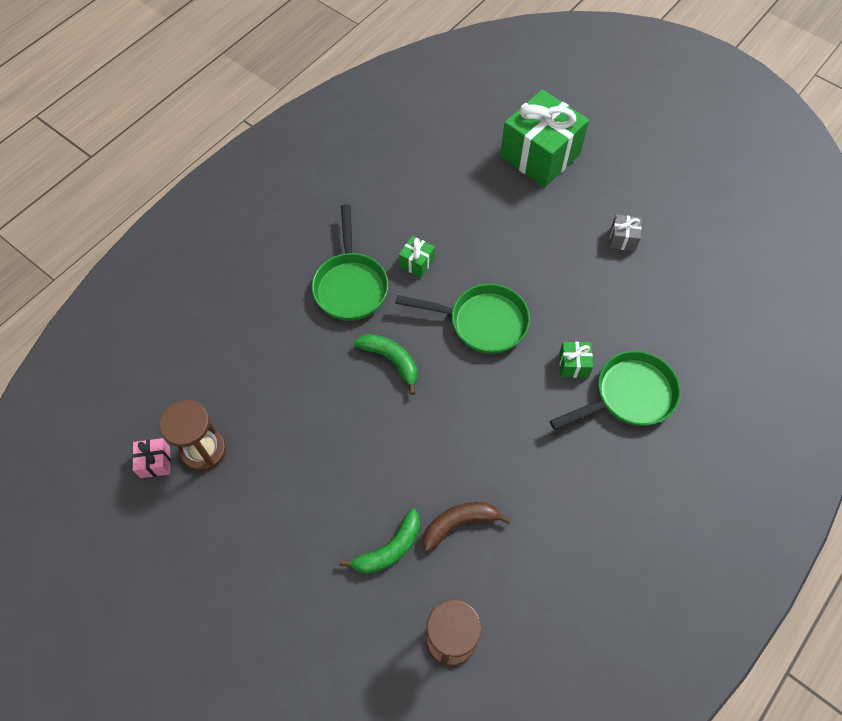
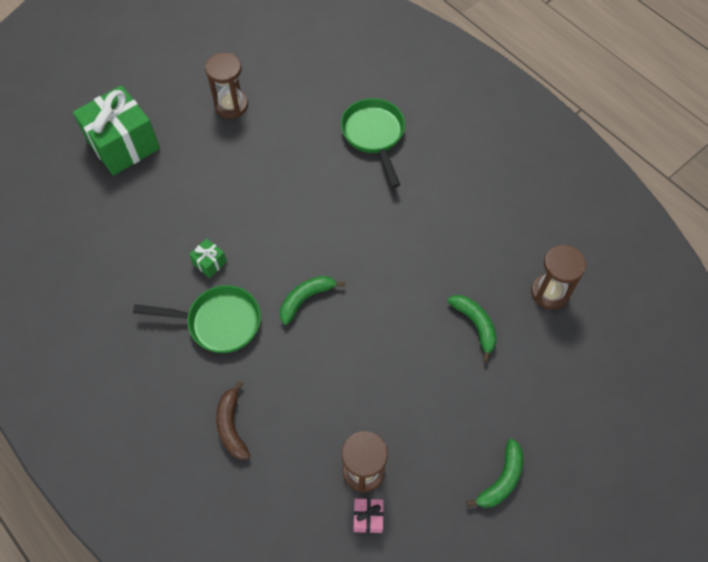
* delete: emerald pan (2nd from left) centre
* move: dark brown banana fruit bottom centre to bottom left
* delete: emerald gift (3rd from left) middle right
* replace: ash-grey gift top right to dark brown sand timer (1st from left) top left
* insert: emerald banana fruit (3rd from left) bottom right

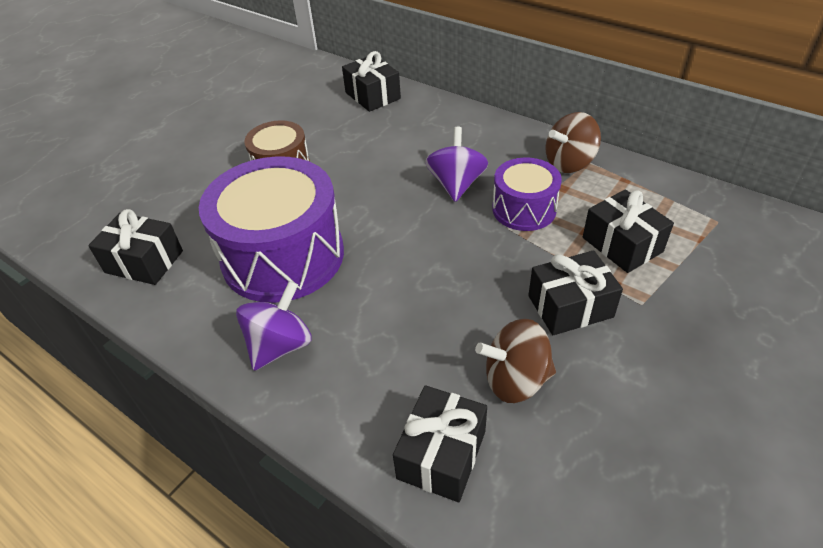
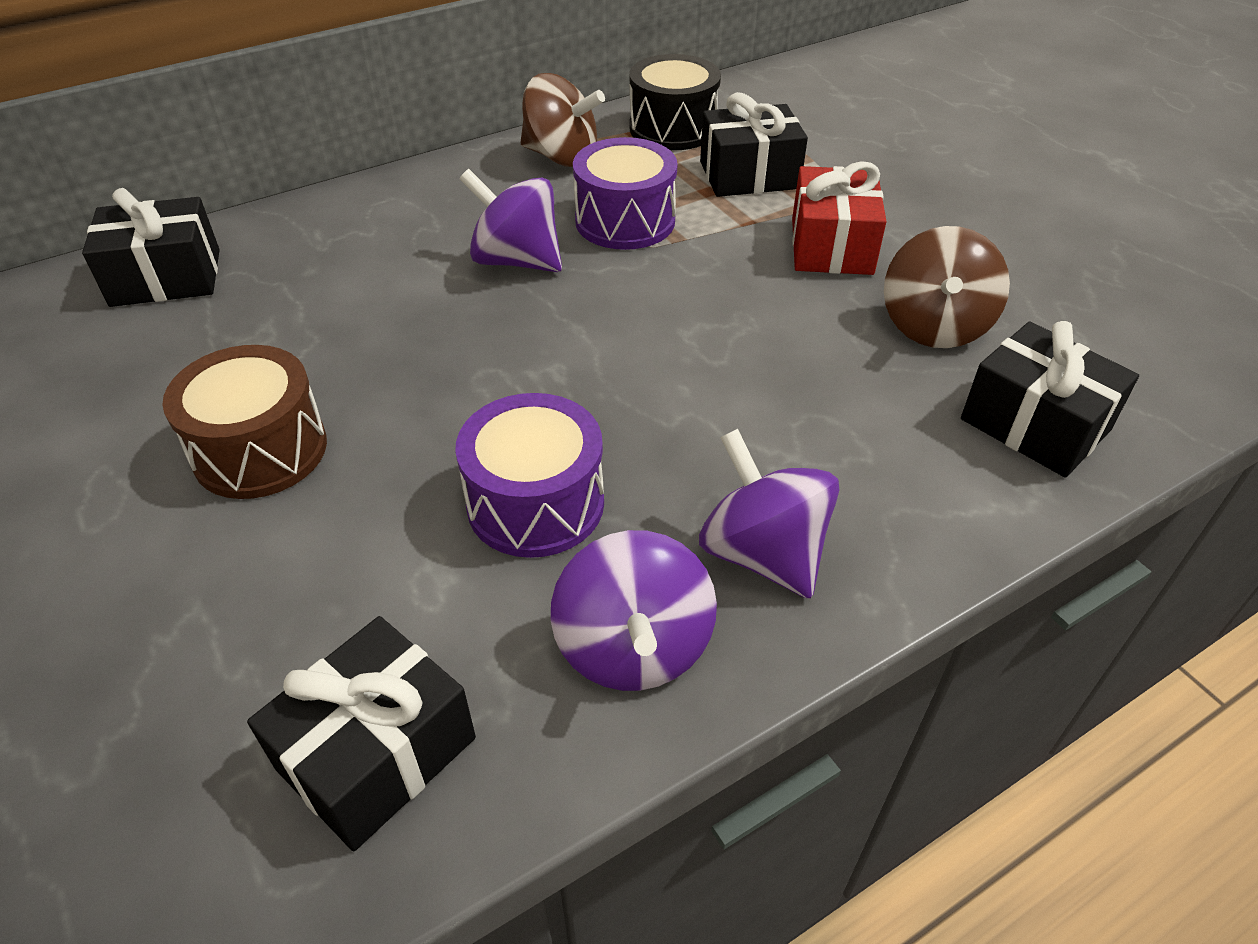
* resize: royal purple toy drum (1st from left) middle left = centre x0.55
* recolor: ebony gift (4th from left) middle right to crimson gift top right
* rotate: dark brown toy top (2nd from left in the first image) top right = top centre 60 degrees counterclockwise
* insert: royal purple toy top (2nd from left) centre
* insert: ebony toy drum top centre

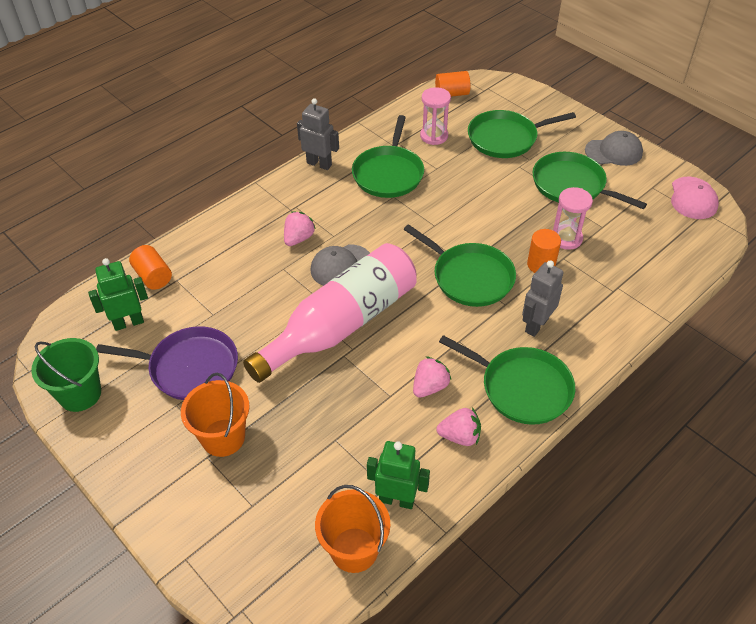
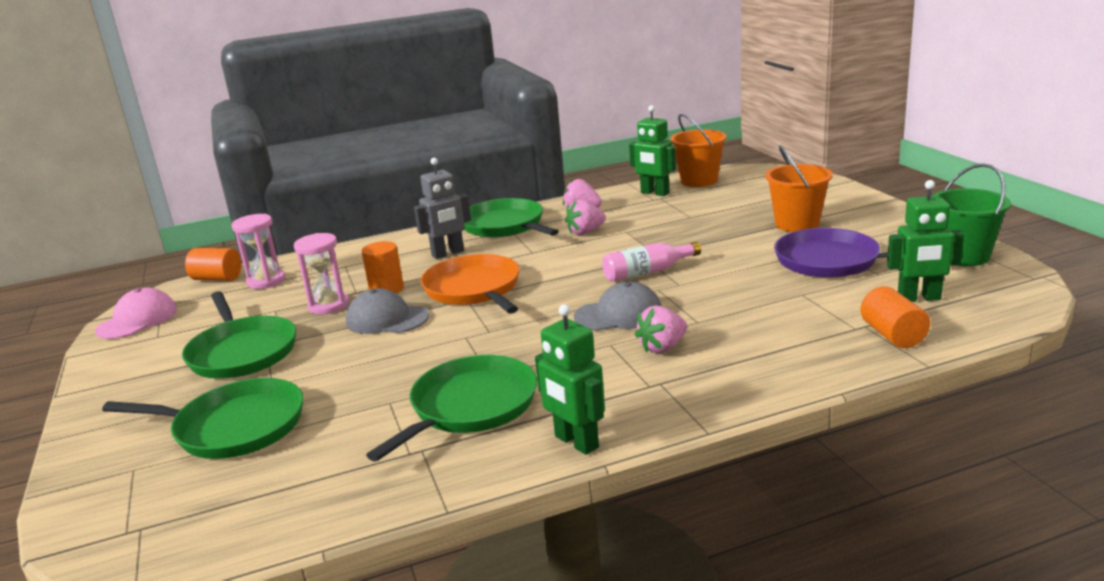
* resize: rosy flask centre = centre x0.44
* recolor: ash-grey robot figure (1st from left) top centre to emerald robot figure (1st from left) centre
* recolor: emerald pan (2nd from left) centre to orange-coloured pan centre
* move: rosy sand timer (1st from left) top centre to middle left
* move: orange-coloured solid cylinder (2nd from left in the first image) top centre to orange-coloured solid cylinder (1st from left) middle left
* move: ash-grey baseball cap (2nd from left in the first image) top right to ash-grey baseball cap (1st from left) centre

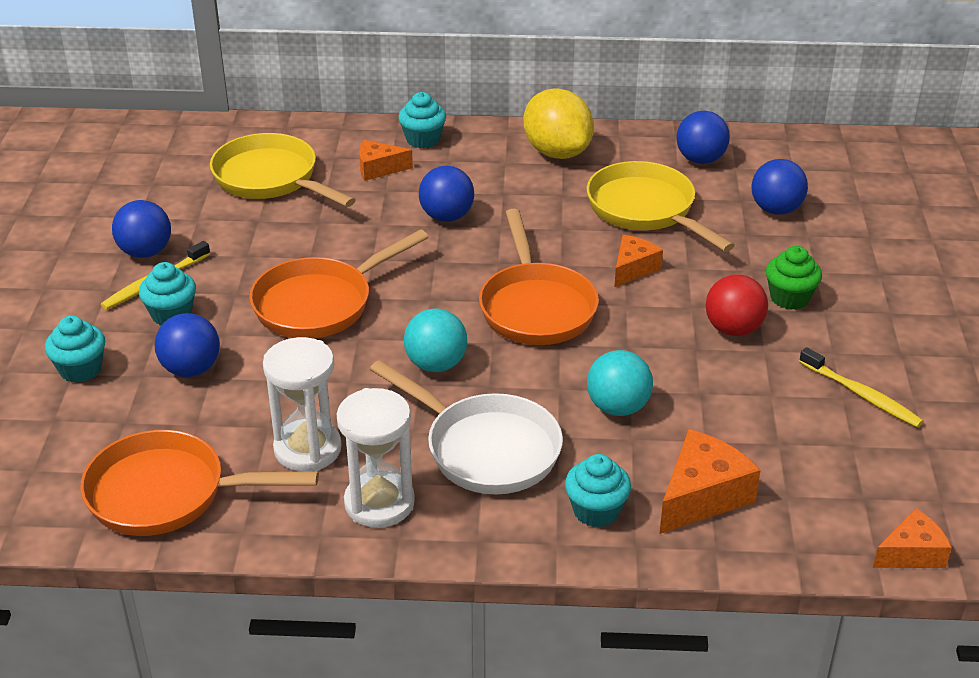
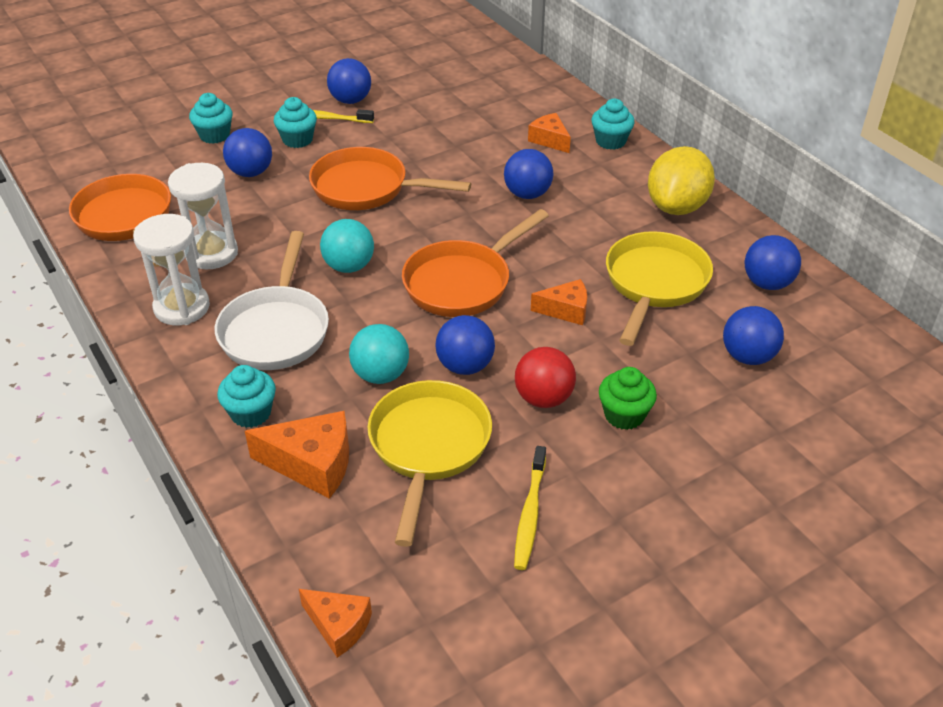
* move: yellow pan (1st from left) top left to centre
* insert: cobalt sphere (3rd from left) centre

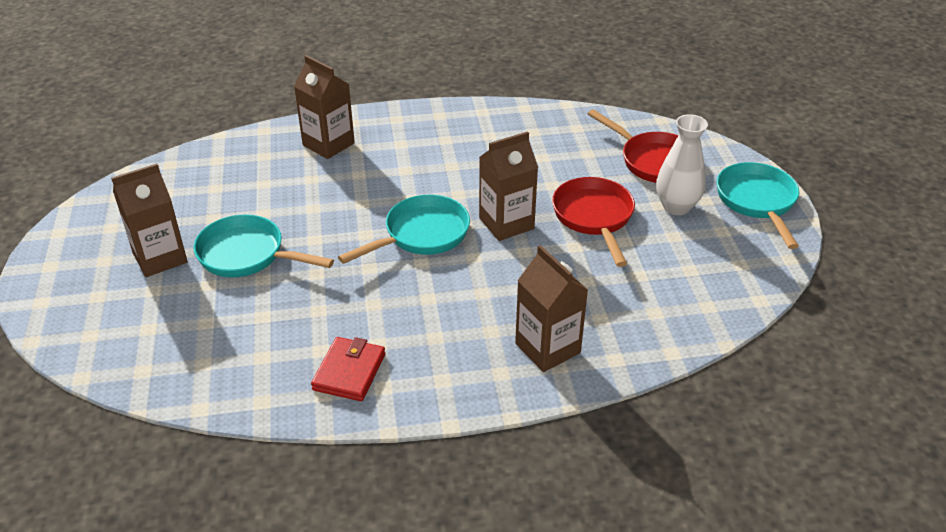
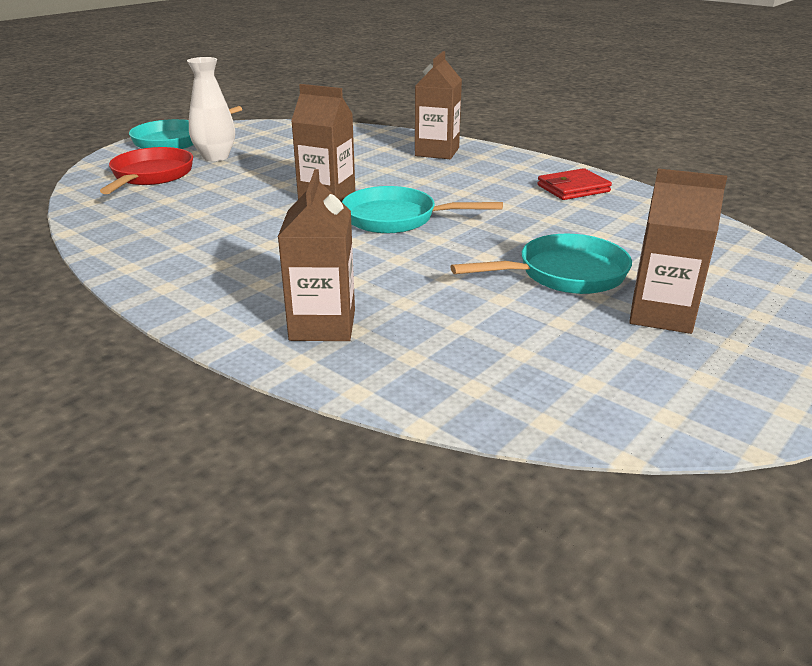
* rotate: turquoise pan (1st from left in the first image) middle left = centre 90 degrees counterclockwise
* delete: crimson pan (1st from left) centre

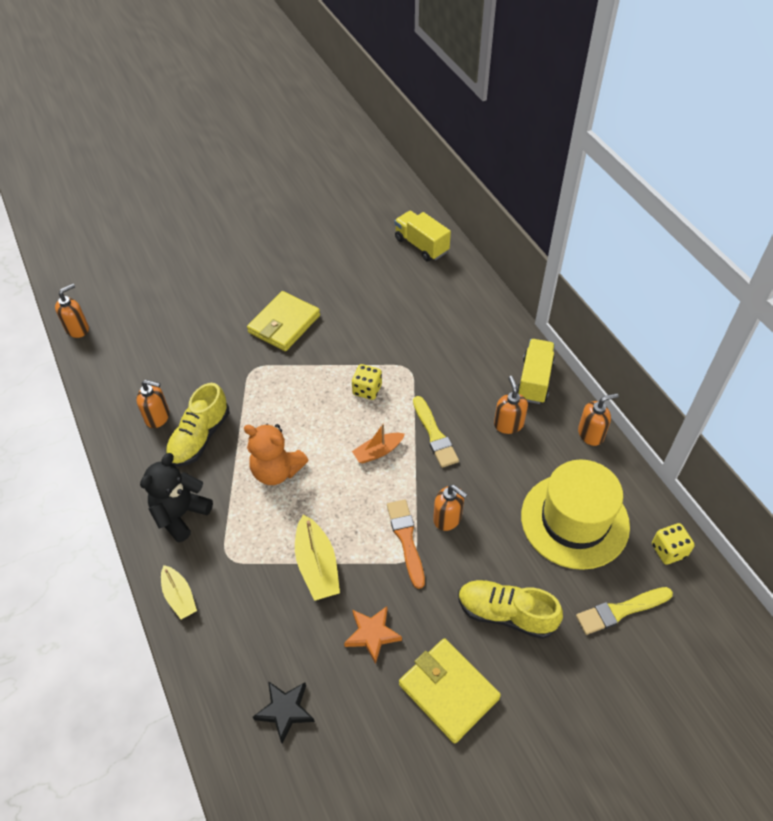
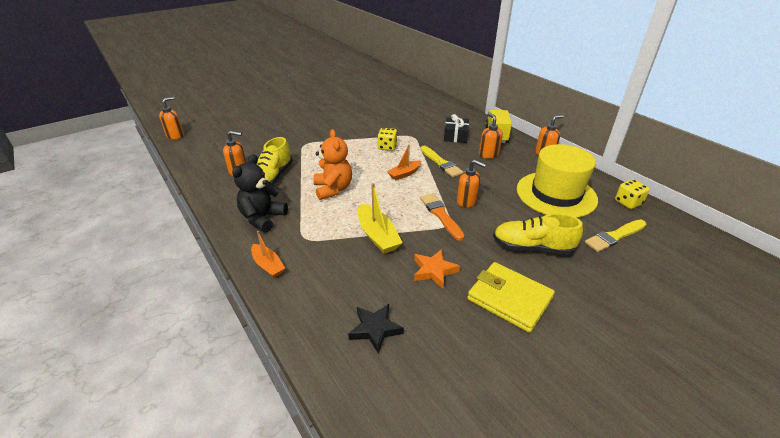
* recolor: yellow toy boat (1st from left) bottom left to orange-coloured toy boat (1st from left) centre
* rotate: orange-coloured teddy bear centre = centre 120 degrees counterclockwise
* delete: yellow wallet (1st from left) centre
* delete: yellow toy truck (1st from left) top centre
* insert: ebony gift top centre

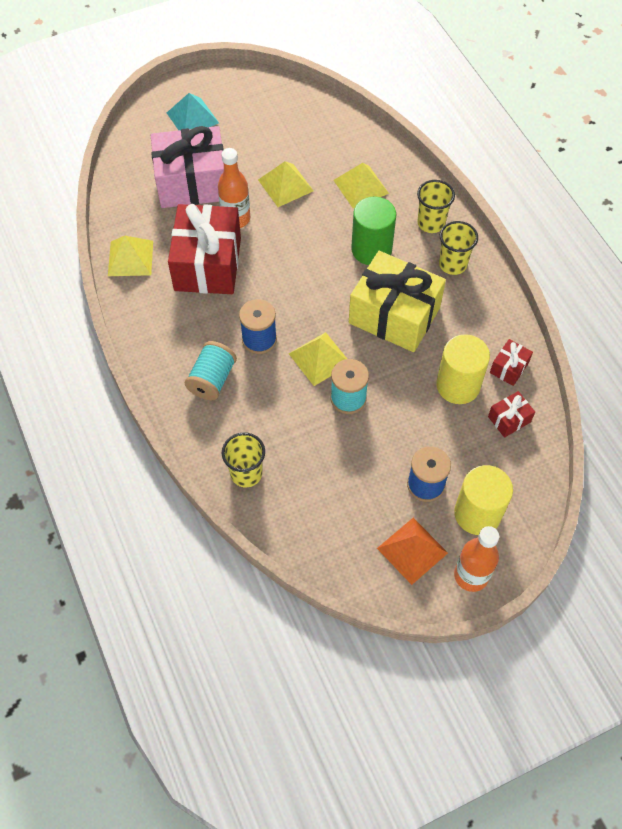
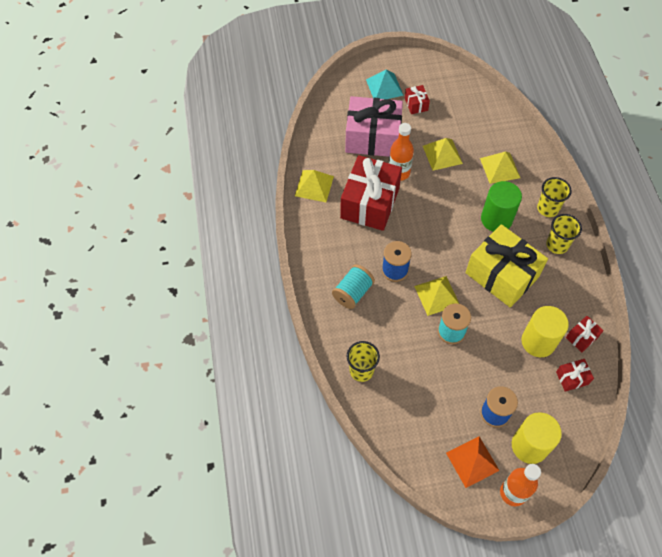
* insert: crimson gift (2nd from left) top centre

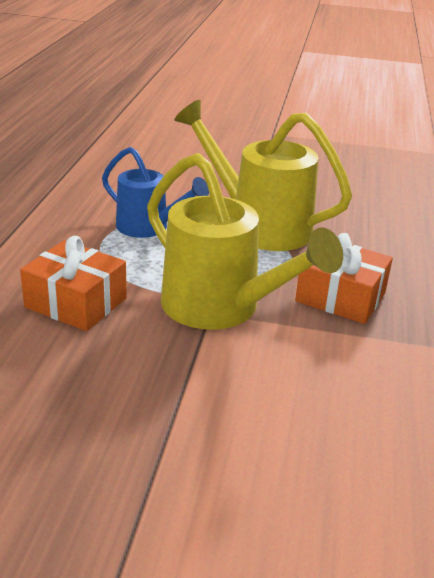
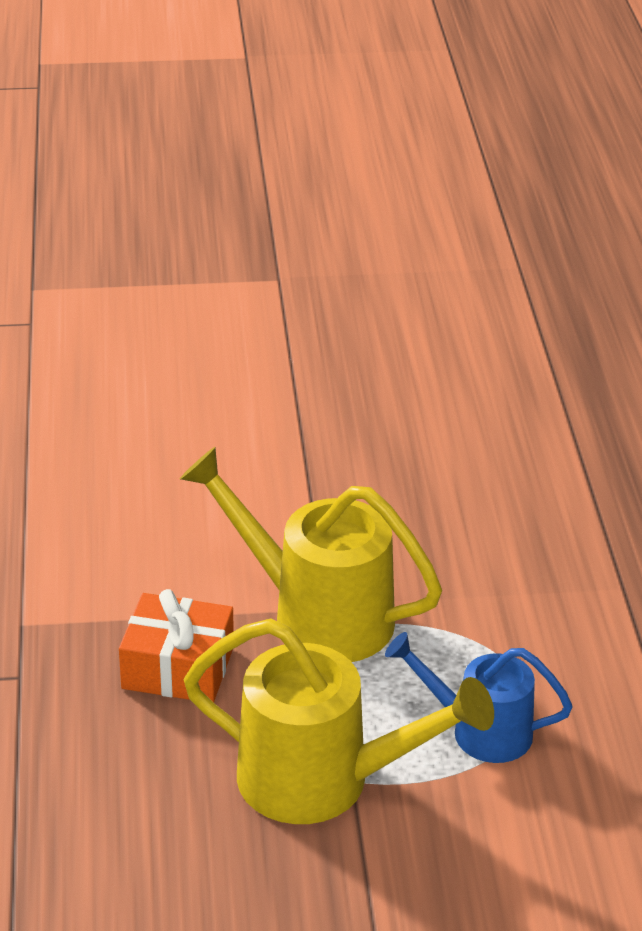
* delete: orange-coloured gift (1st from left) middle left

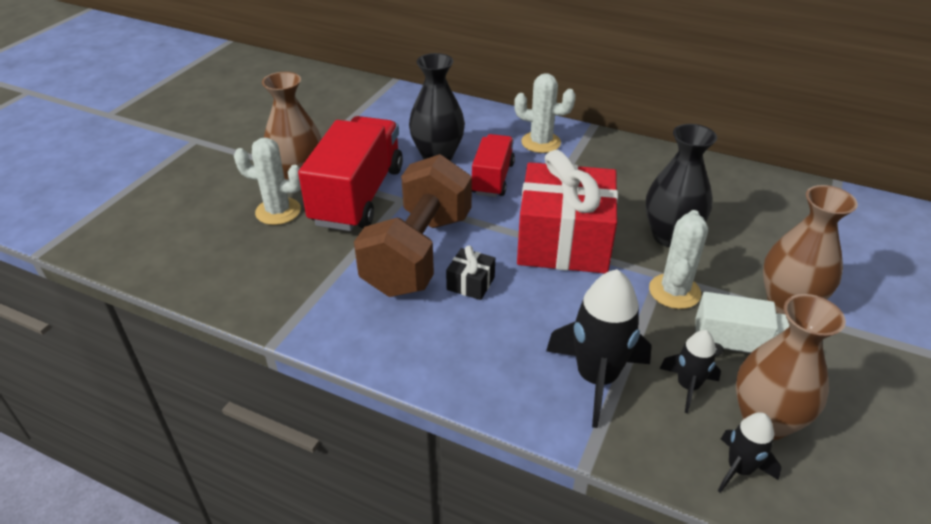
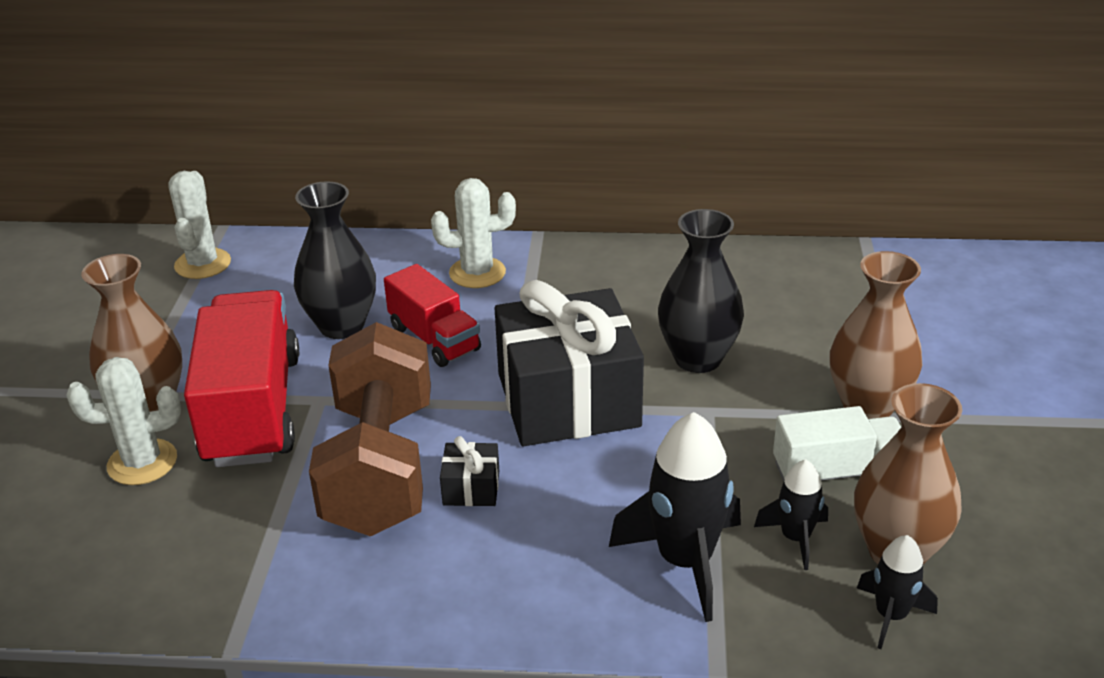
* rotate: crimson toy truck (2nd from left) top centre = centre 150 degrees clockwise
* recolor: crimson gift centre to ebony gift (2nd from left) centre
* move: pure white saguaro cactus (3rd from left in the first image) middle right to pure white saguaro cactus (2nd from left) top left

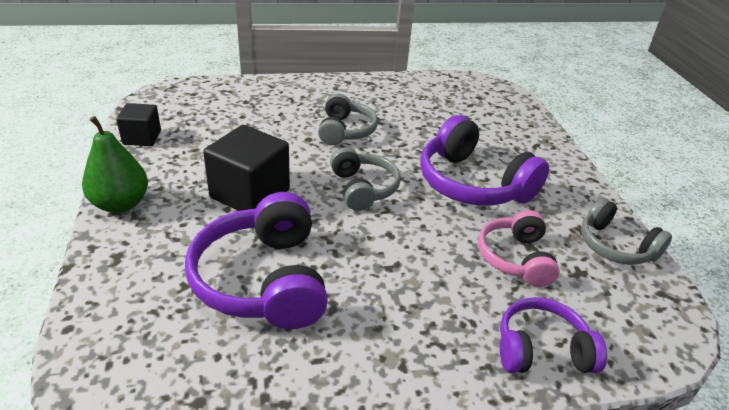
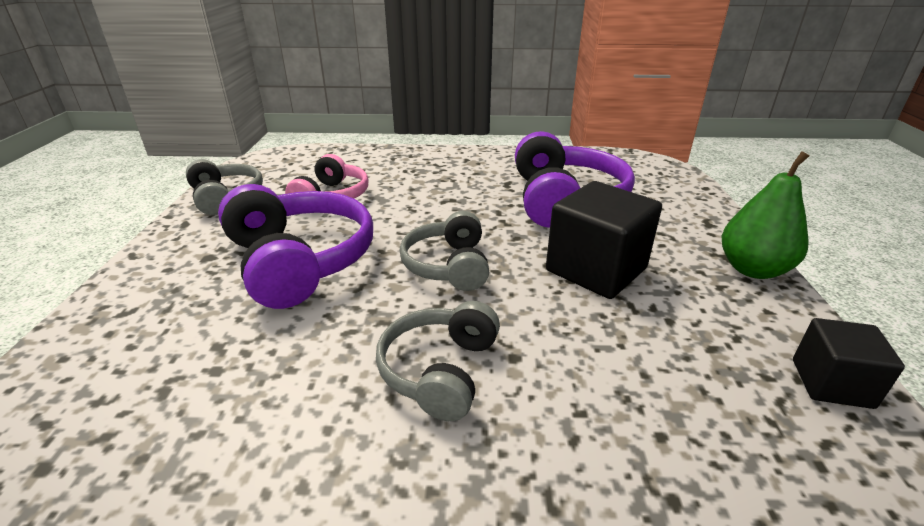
* delete: royal purple headset (3rd from left) bottom right

